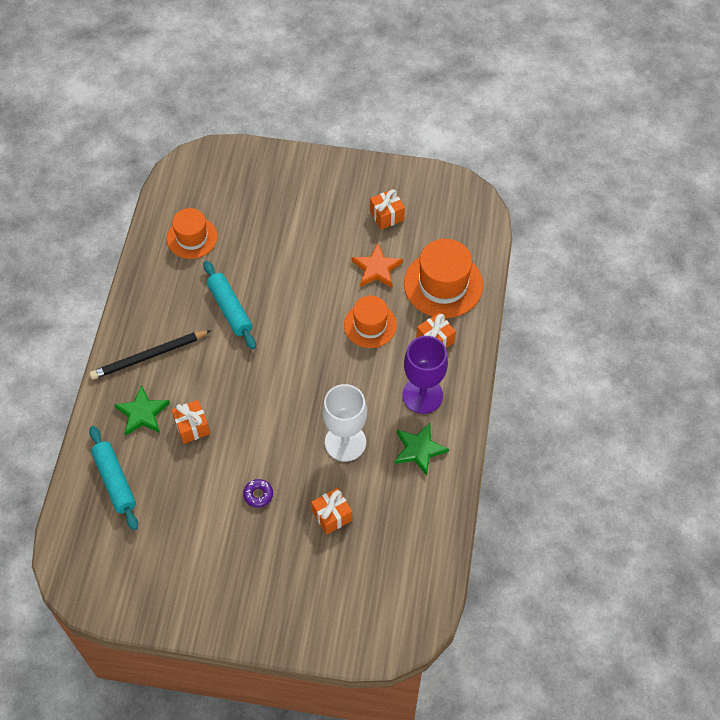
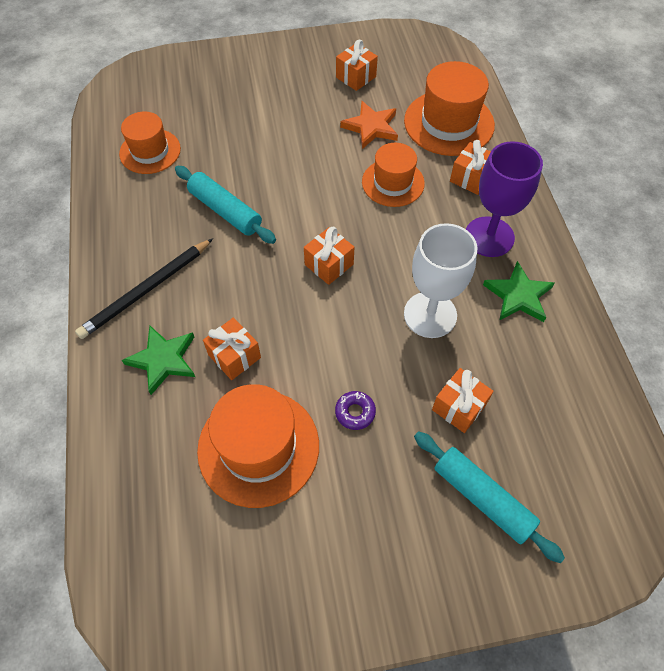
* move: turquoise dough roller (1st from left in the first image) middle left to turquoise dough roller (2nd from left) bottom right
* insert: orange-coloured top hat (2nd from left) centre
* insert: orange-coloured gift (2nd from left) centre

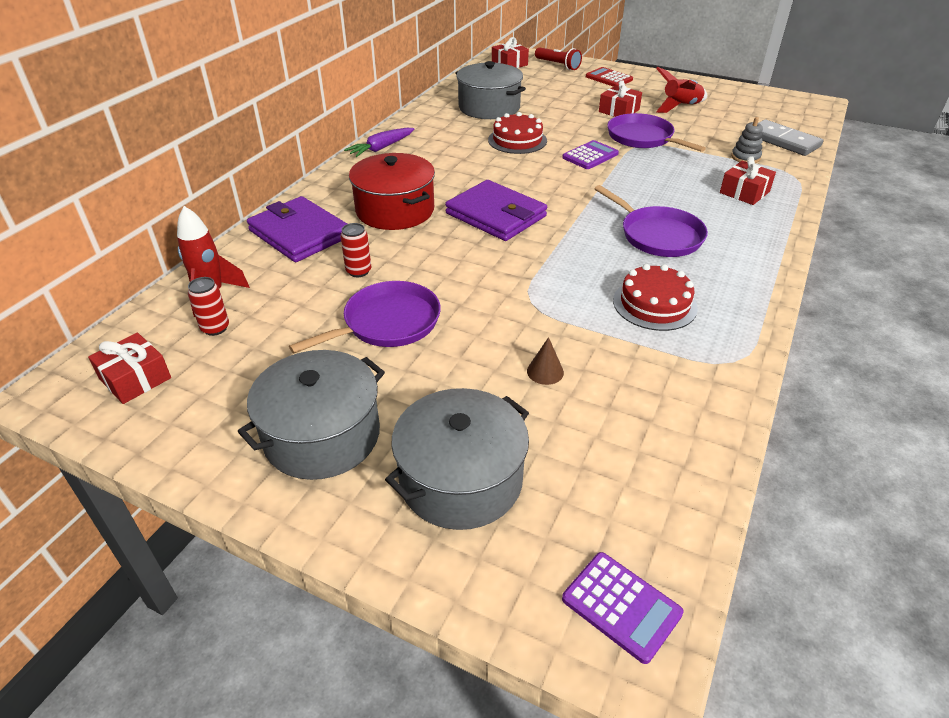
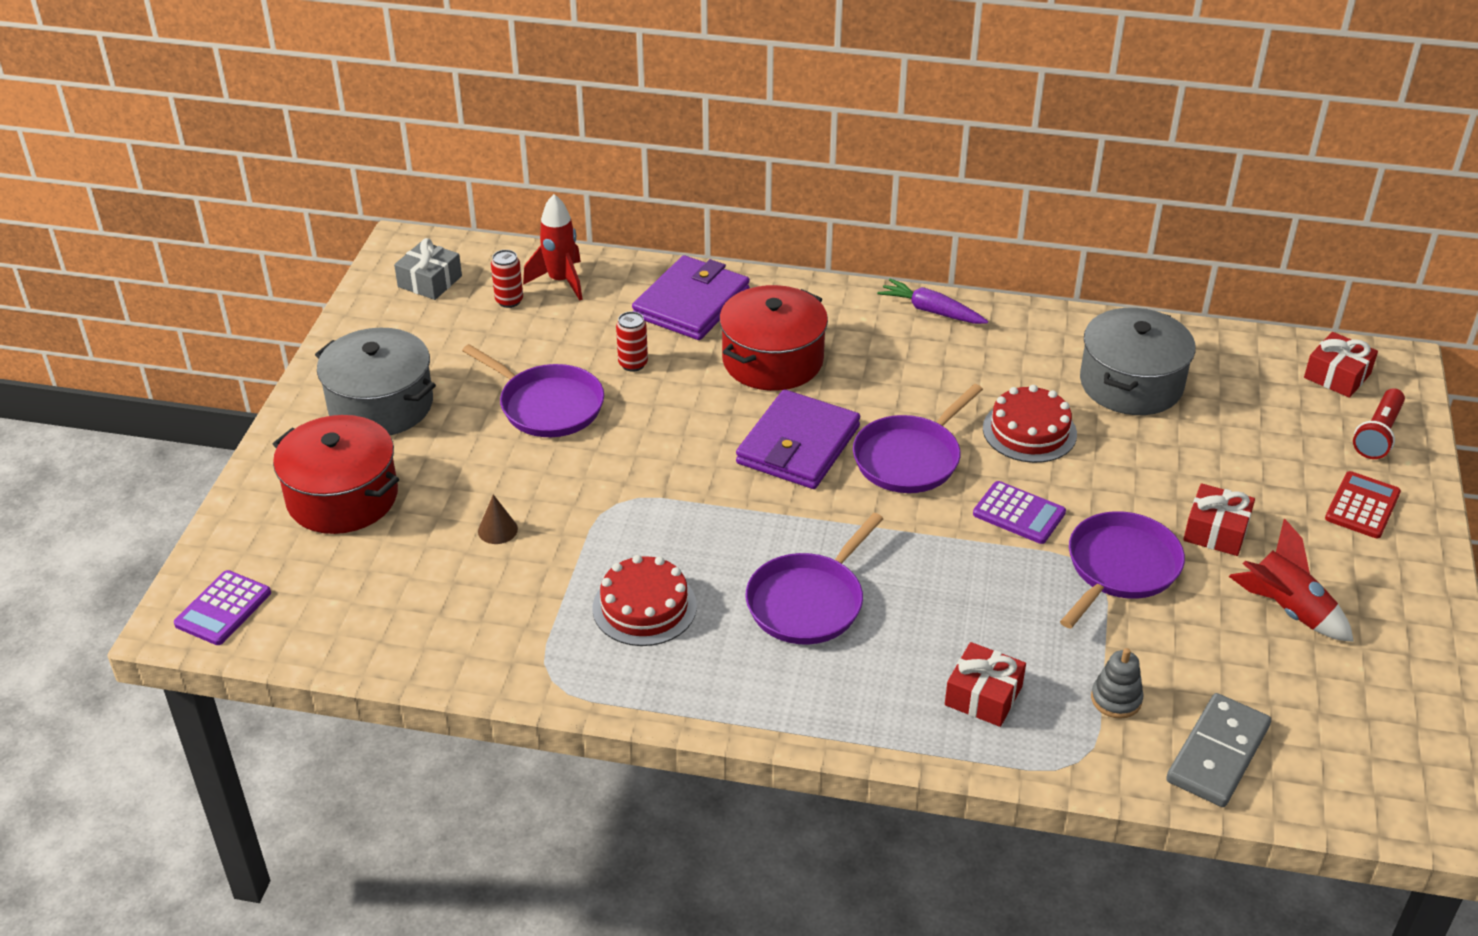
* recolor: crimson gift (1st from left) middle left to ash-grey gift top left
* recolor: ash-grey stockpot (2nd from left) centre to crimson stockpot (1st from left) middle left
* insert: royal purple pan (3rd from left) centre

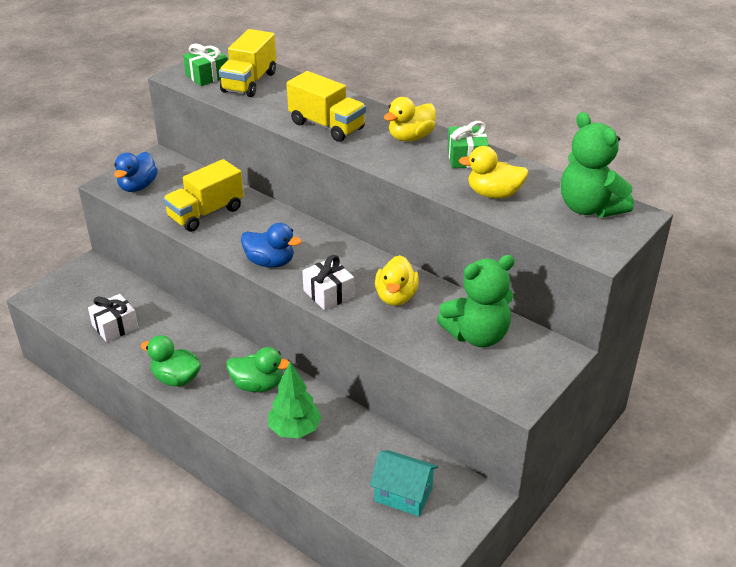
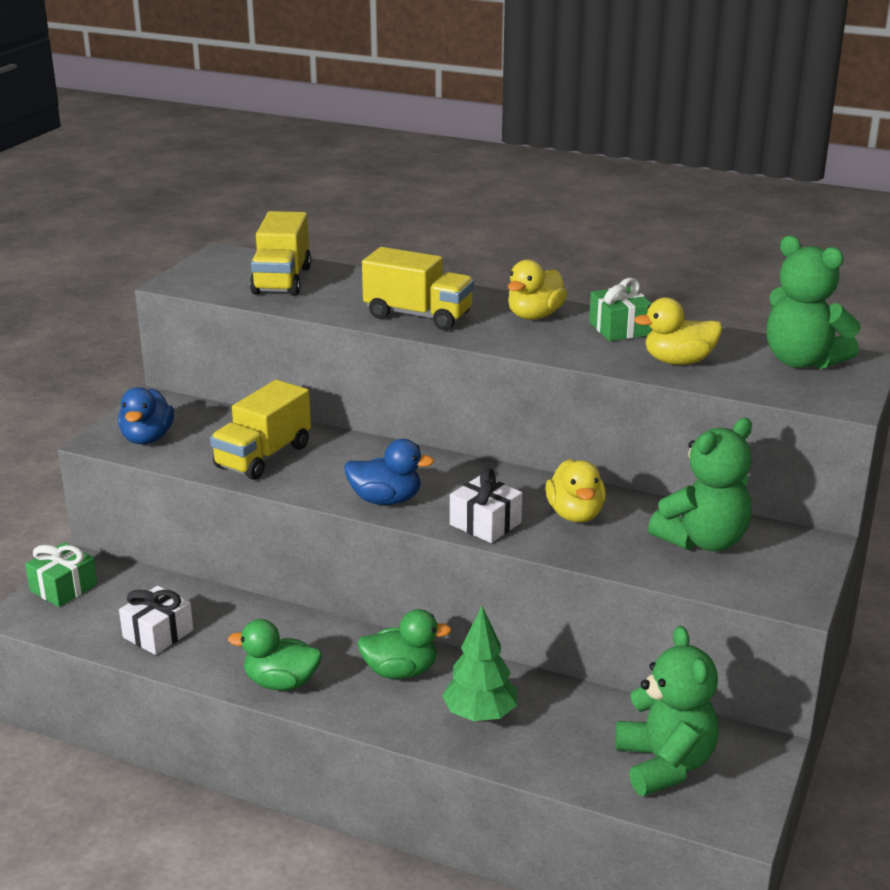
* move: emerald gift (1st from left) top left to middle left
* replace: turquoise house bottom centre to emerald teddy bear (1st from left) bottom right

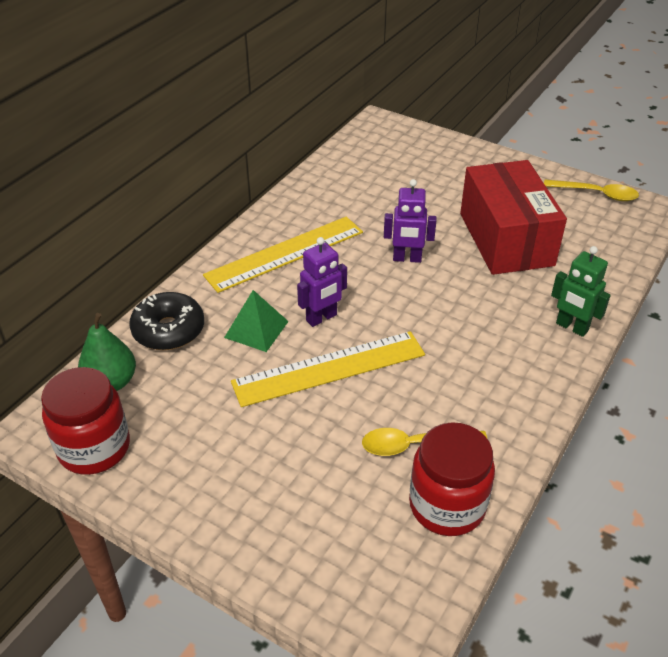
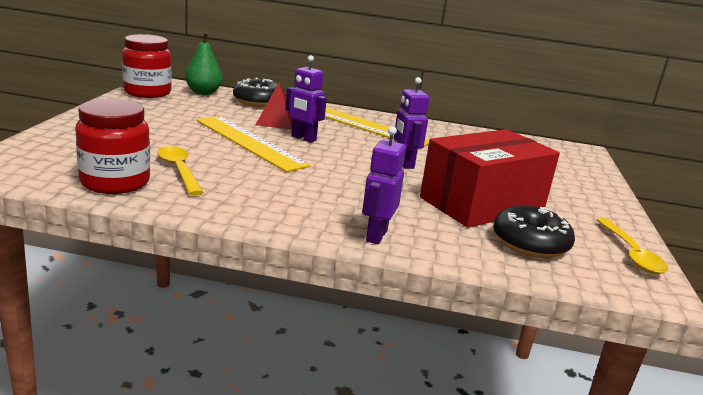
* recolor: emerald pyramid centre to crimson pyramid top centre
* recolor: emerald robot figure middle right to royal purple robot figure (2nd from left) centre
* insert: ebony glazed donut (2nd from left) middle right

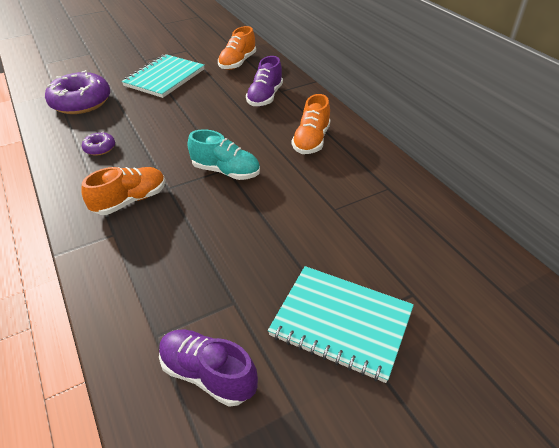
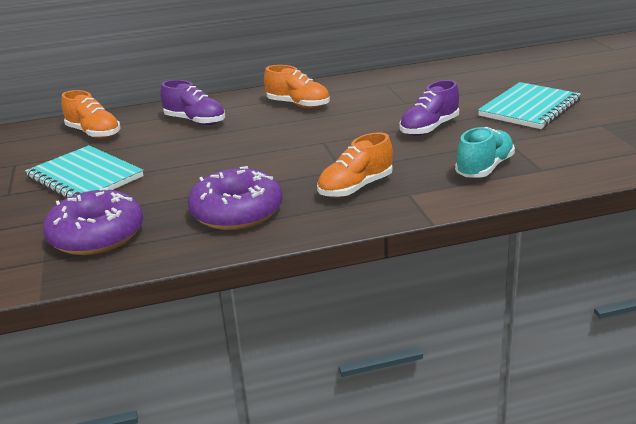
* rotate: orange-coloured shoe (1st from left in the first image) middle left = centre 105 degrees counterclockwise
* resize: royal purple glazed donut (2nd from left) top left = centre x2.18
* move: royal purple shoe (1st from left in the first image) bottom centre to royal purple shoe (2nd from left) top right
* move: turquoise shoe centre to middle right

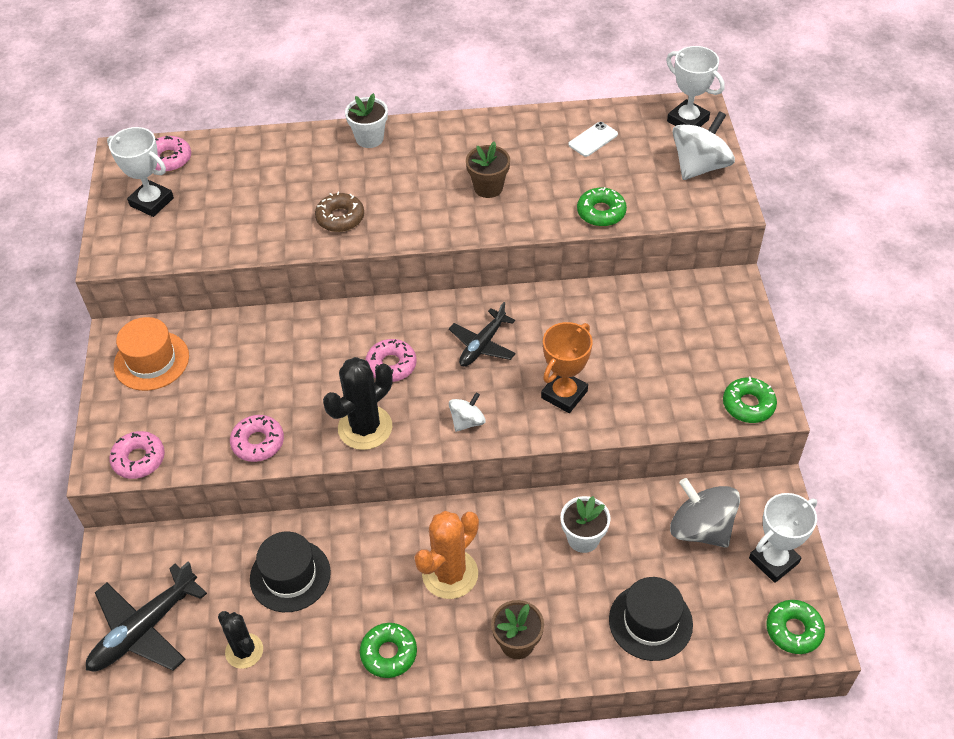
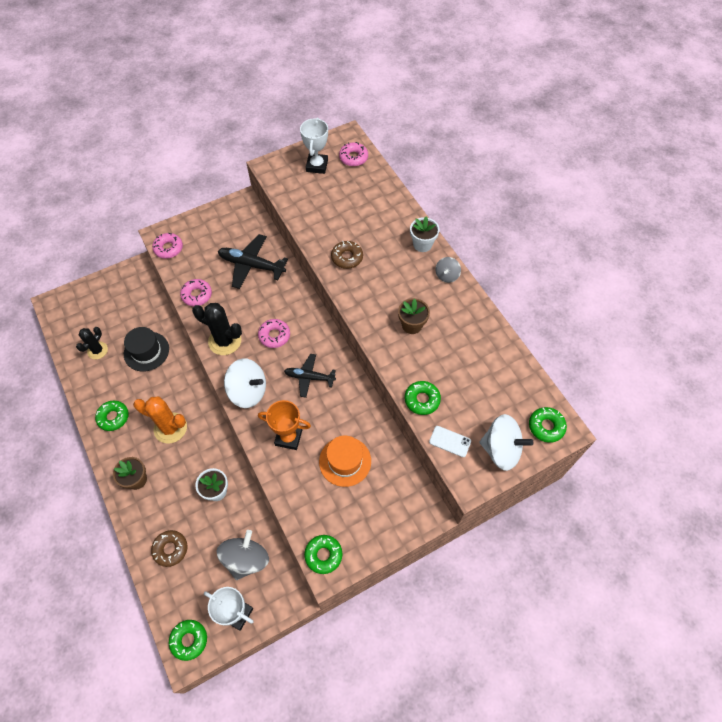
* move: ebony aeroplane (1st from left) bottom left to centre
* move: orange-coloured top hat middle left to centre
* resize: pure white toy top (1st from left) centre = centre x1.84
* move: pure white smartphone top centre to centre
* replace: ebony top hat (2nd from left) bottom right to dark brown glazed donut (1st from left) bottom left
* replace: pure white trophy (2nd from left) top right to emerald glazed donut (5th from left) middle right
* insert: ash-grey toy top (2nd from left) centre

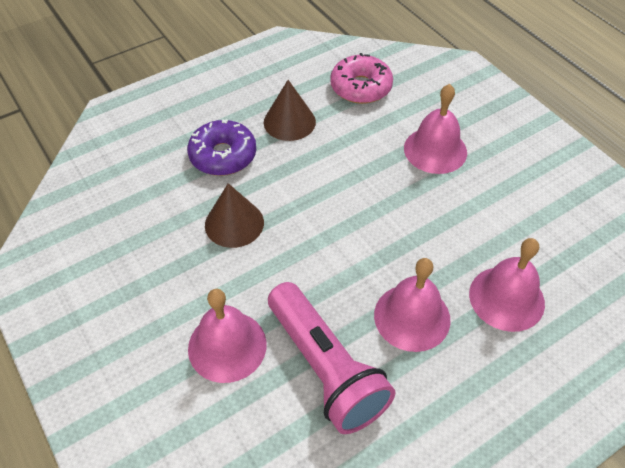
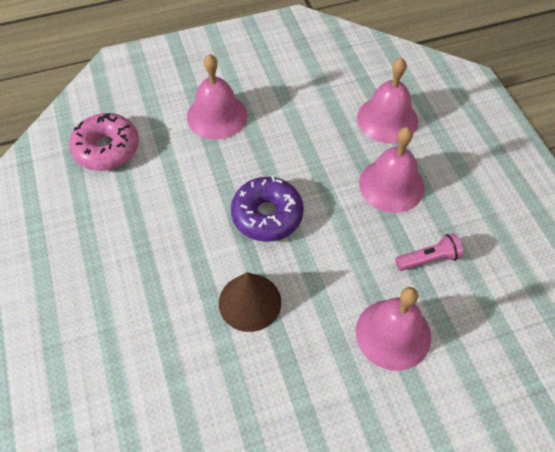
* move: royal purple glazed donut top centre to centre
* delete: dark brown solid cone (2nd from left) top centre
* resize: rosy pocket torch bottom centre = middle right x0.45

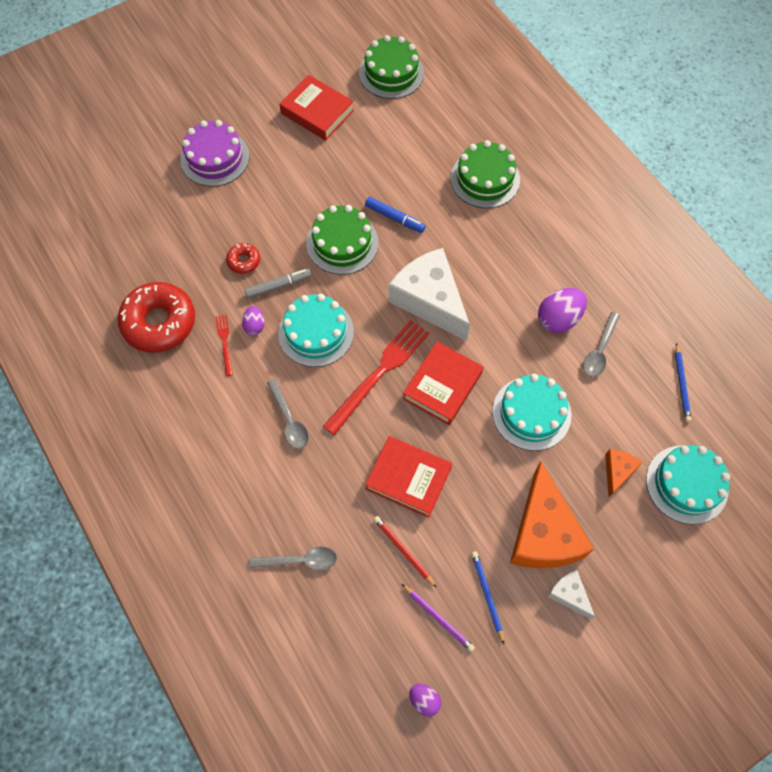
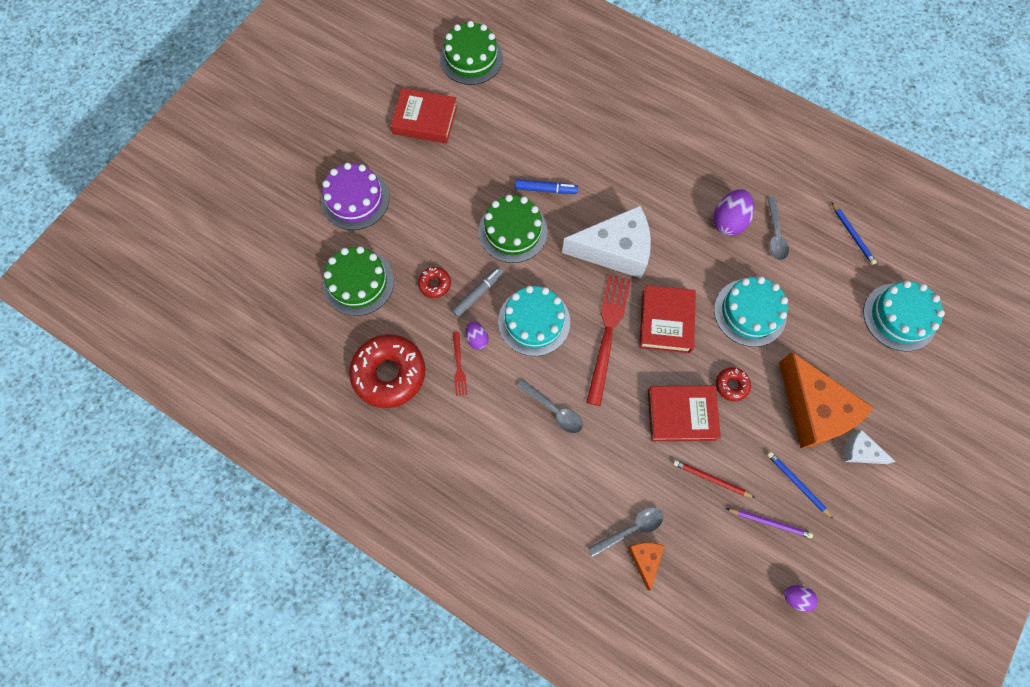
* rotate: crimson fork (1st from left) middle left = centre 150 degrees counterclockwise
* rotate: pure white cheese wedge (1st from left) centre = centre 150 degrees clockwise
* move: emerald layer cake (3rd from left in the first image) top centre to emerald layer cake (1st from left) centre
* move: orange-coloured cheese wedge (2nd from left in the first image) middle right to orange-coloured cheese wedge (1st from left) bottom centre
* insert: crimson glazed donut (3rd from left) middle right

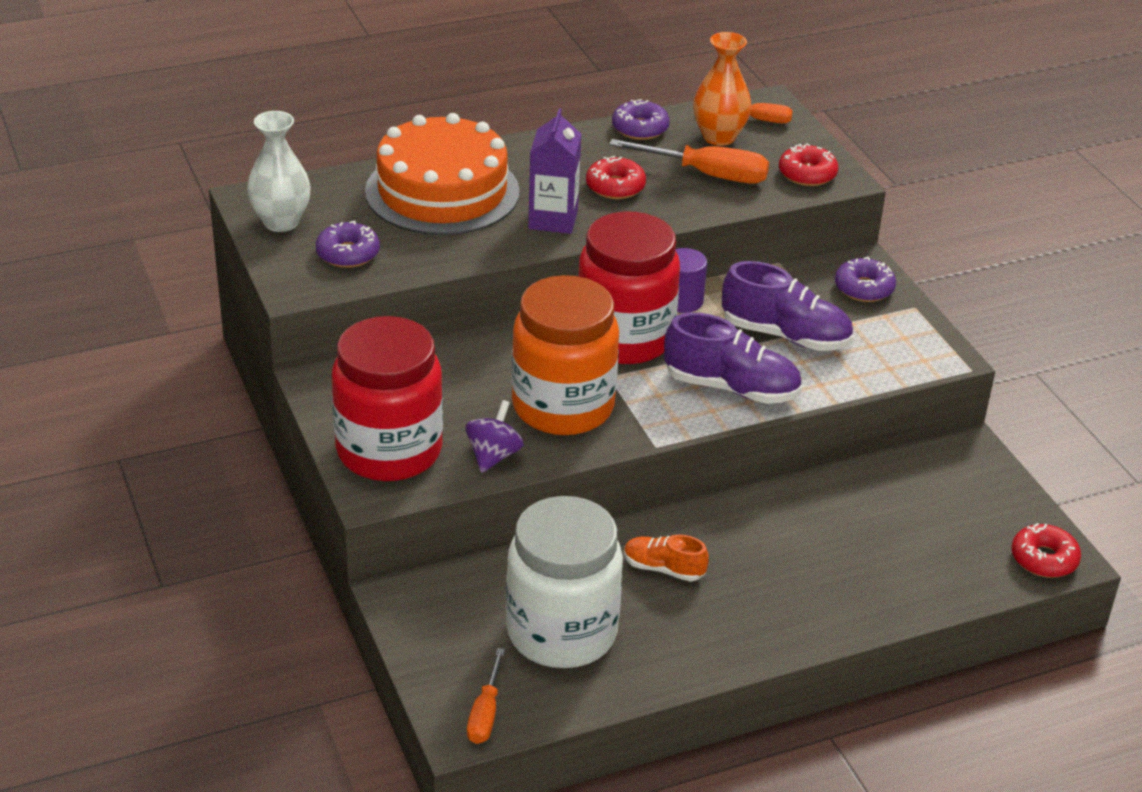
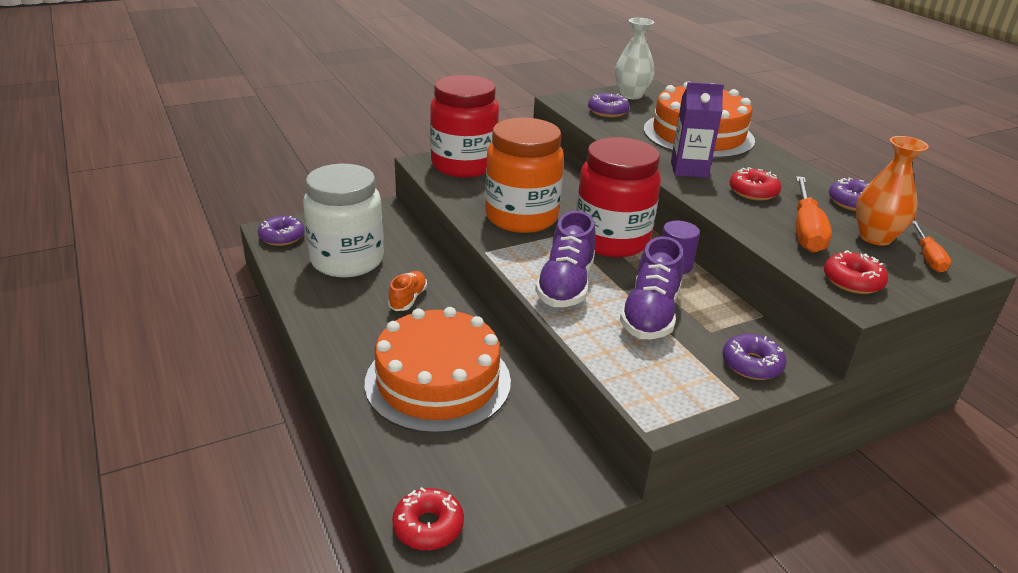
* delete: royal purple toy top centre
* replace: orange-coloured hand screwdriver (1st from left) bottom centre to royal purple glazed donut (1st from left) middle left
* insert: orange-coloured layer cake (1st from left) centre

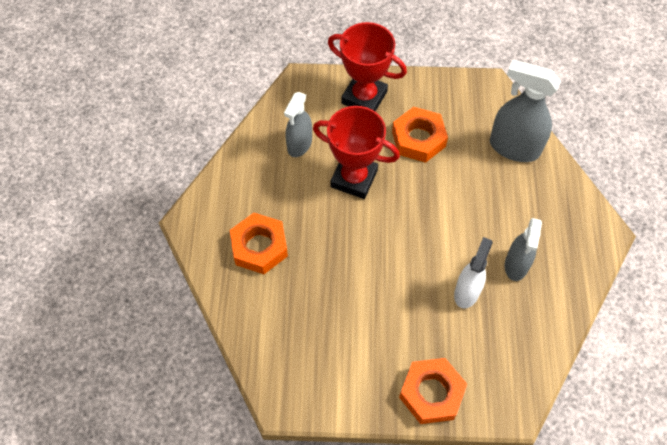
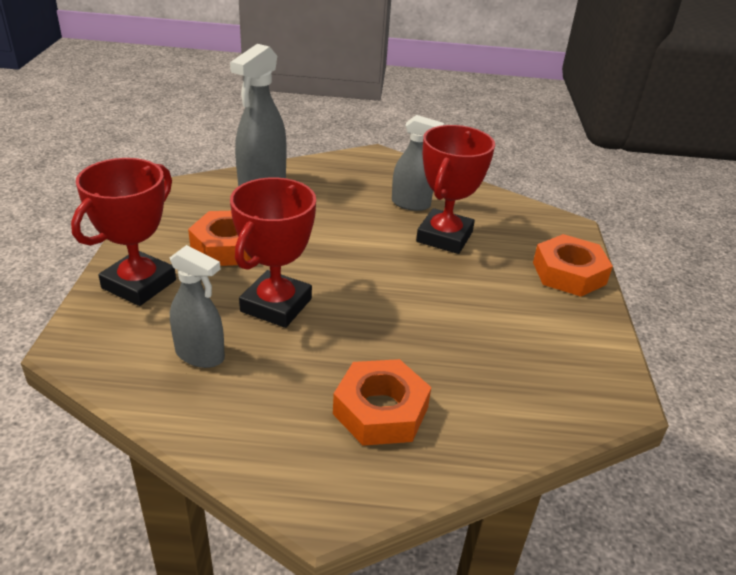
* replace: pure white sprayer middle right to crimson trophy (3rd from left) top centre

